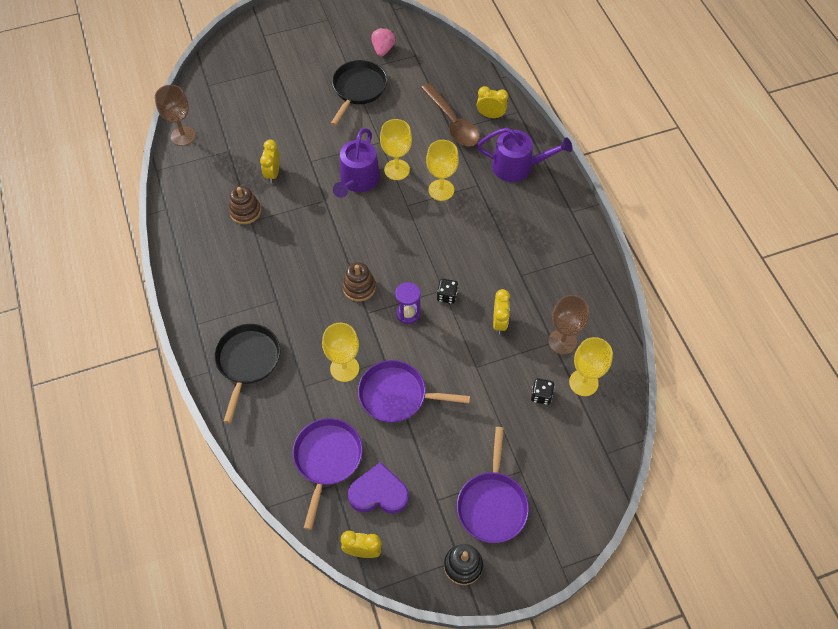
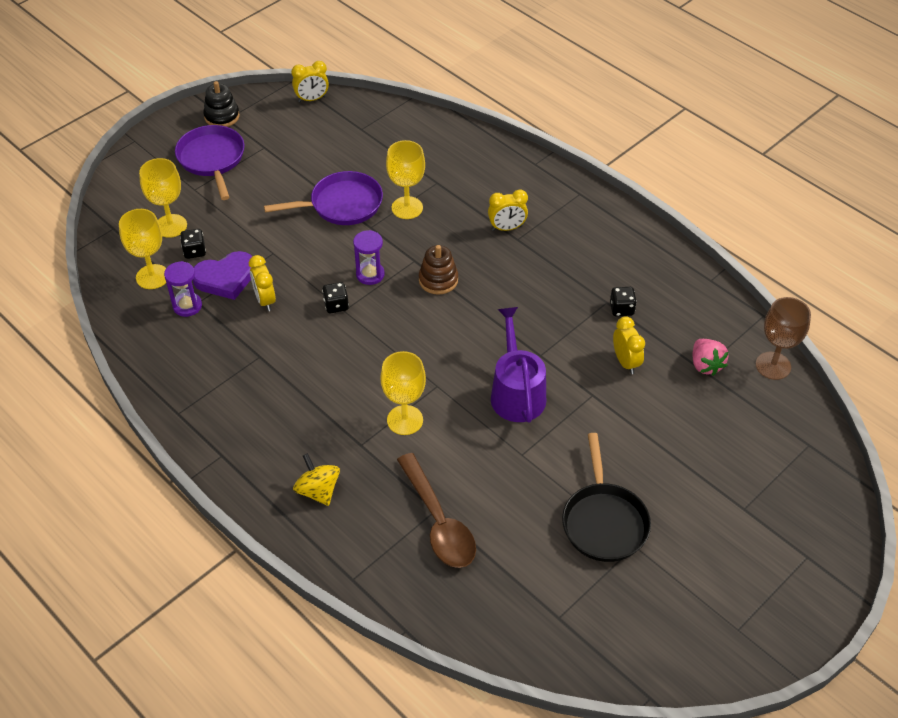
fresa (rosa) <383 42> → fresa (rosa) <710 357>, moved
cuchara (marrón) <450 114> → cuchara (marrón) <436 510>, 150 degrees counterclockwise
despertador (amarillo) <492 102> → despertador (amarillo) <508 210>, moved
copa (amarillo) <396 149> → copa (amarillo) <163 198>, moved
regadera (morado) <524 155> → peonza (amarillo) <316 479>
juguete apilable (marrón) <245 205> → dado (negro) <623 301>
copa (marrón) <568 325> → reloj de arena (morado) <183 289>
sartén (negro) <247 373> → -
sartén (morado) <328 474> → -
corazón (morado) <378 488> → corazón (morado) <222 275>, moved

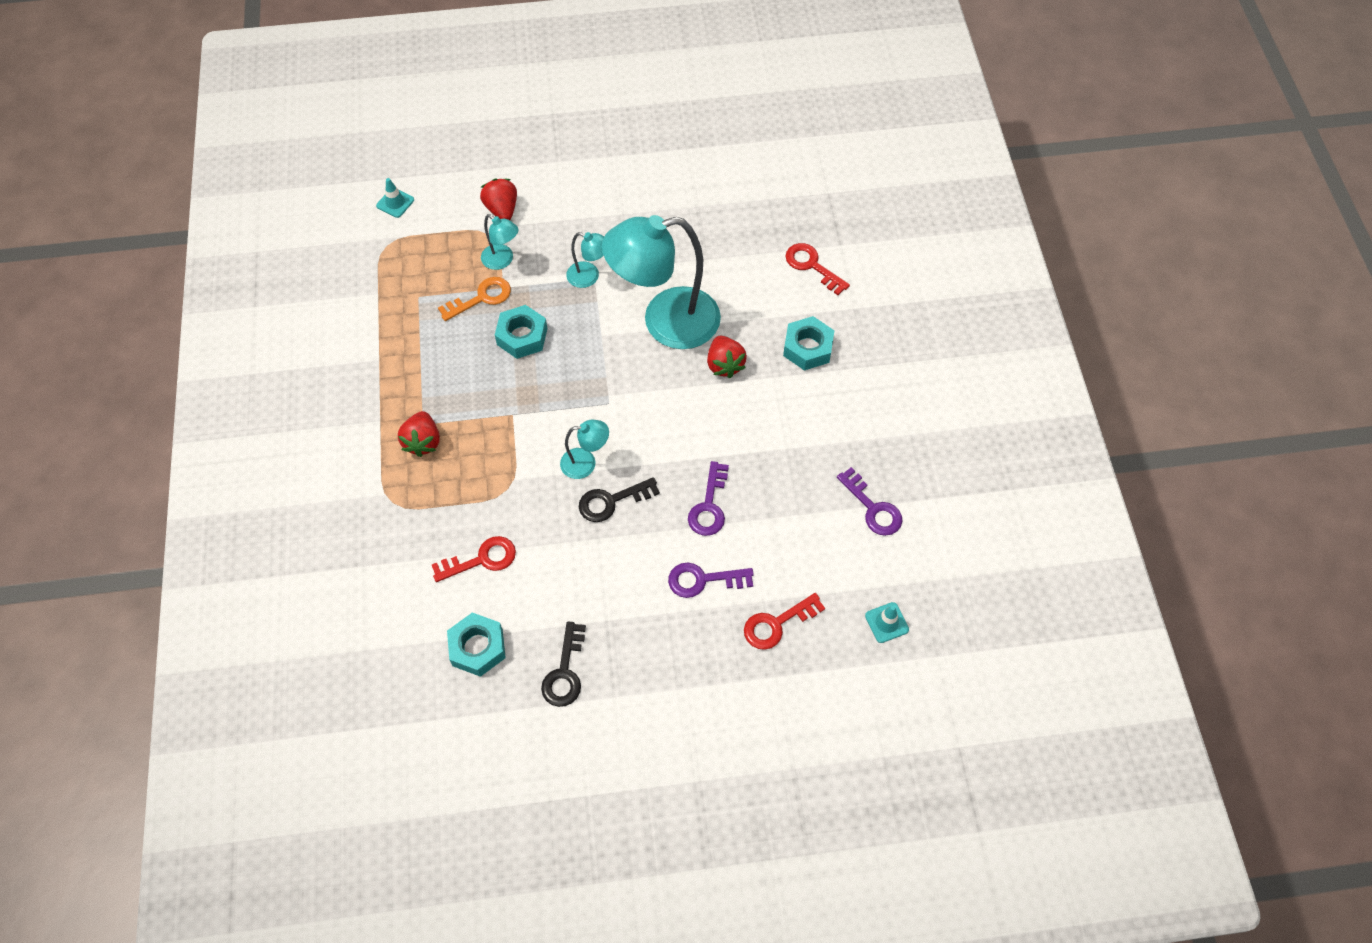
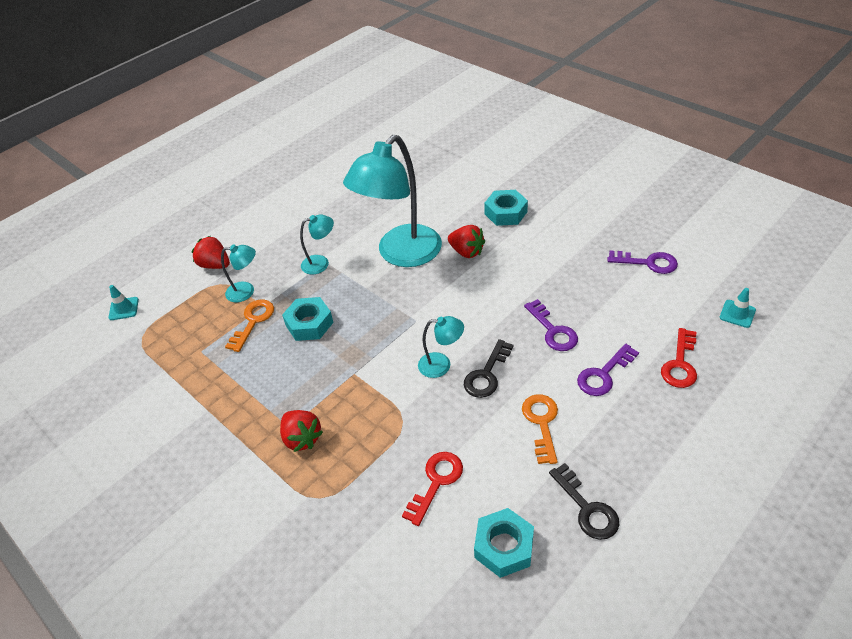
llave (rojo) <817 269> → -
lámpara (turquesa) <584 449> → lámpara (turquesa) <441 347>, 45 degrees clockwise
- → llave (naranja) <540 429>

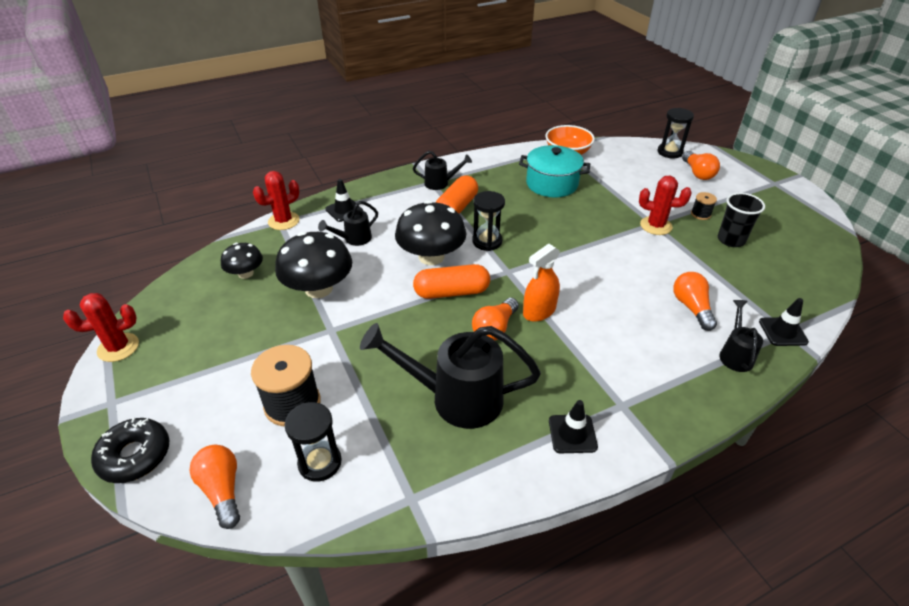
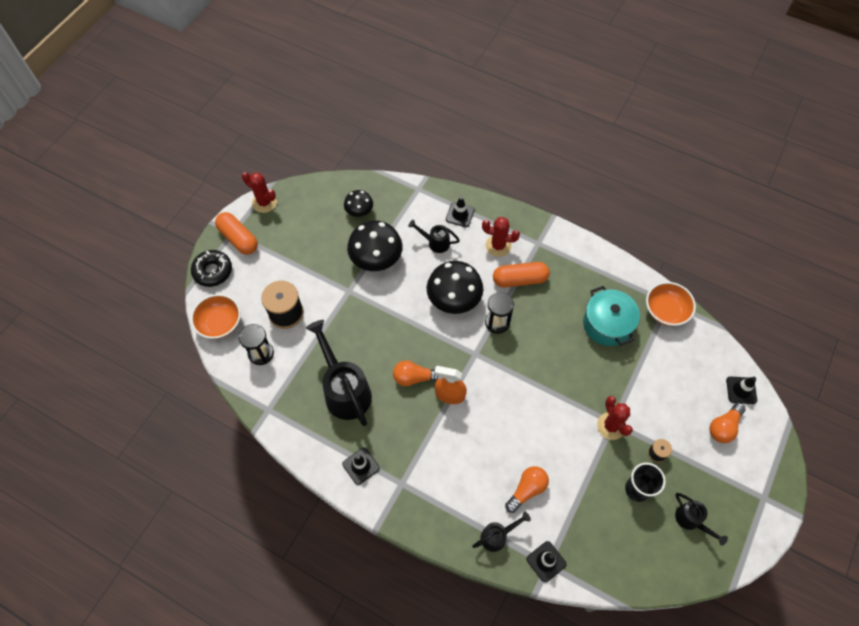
reloj de arena (negro) <675 133> → cono de tráfico (negro) <741 390>
regadera (negro) <442 170> → regadera (negro) <701 519>, moved
cactus (rojo) <276 200> → cactus (rojo) <501 237>, moved
cápsula (naranja) <451 281> → cápsula (naranja) <236 233>, moved
bombilla (naranja) <215 487> → cuenco (naranja) <216 316>

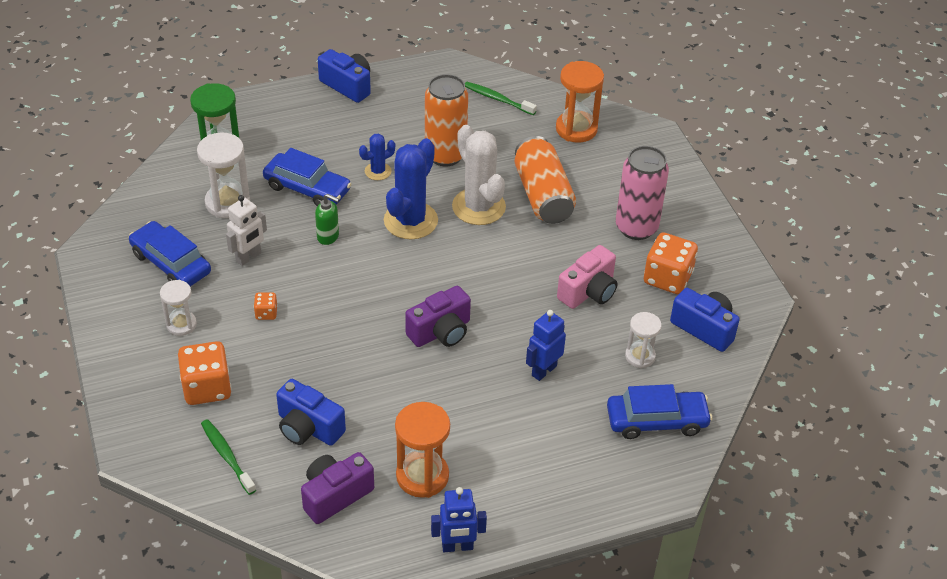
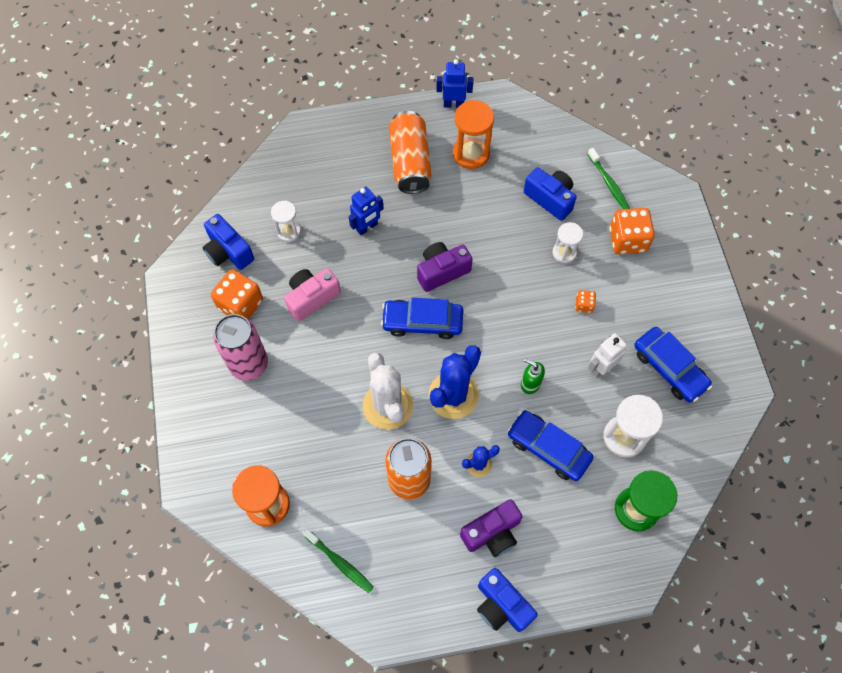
lata (naranja) <545 180> → lata (naranja) <410 152>, moved
reloj de arena (blanco) <178 308> → reloj de arena (blanco) <567 242>, moved
coche (azul) <659 411> → coche (azul) <422 318>, moved
cámara (morado) <337 488> → cámara (morado) <491 528>, moved

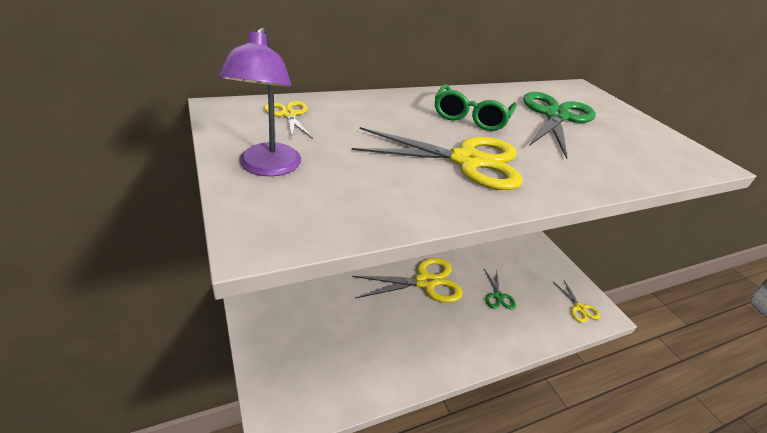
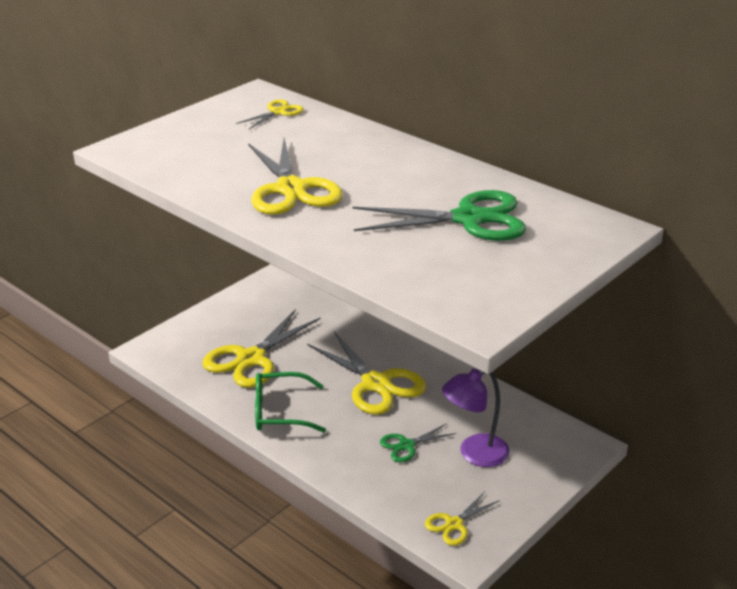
lámpara (morado) <260 102> → lámpara (morado) <476 418>, moved
gafas (verde) <476 107> → gafas (verde) <290 402>, moved
- → tijeras (amarillo) <261 348>

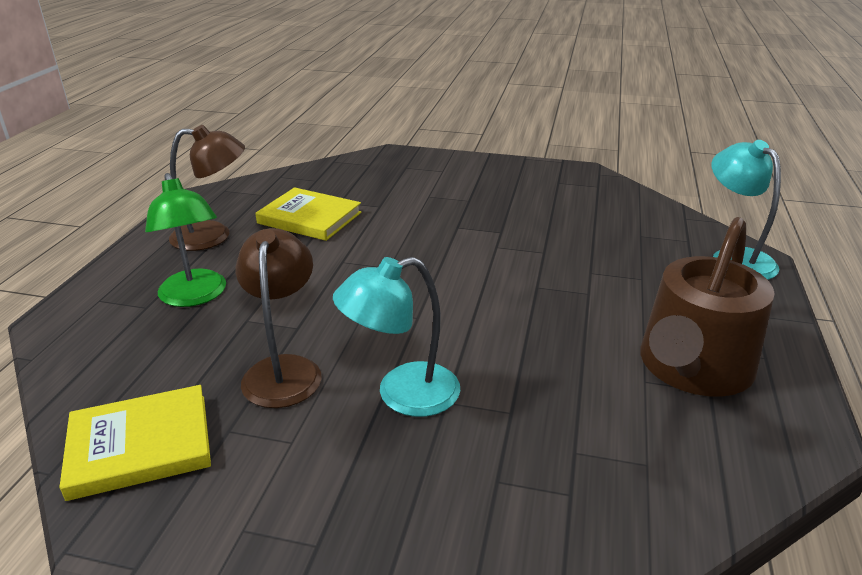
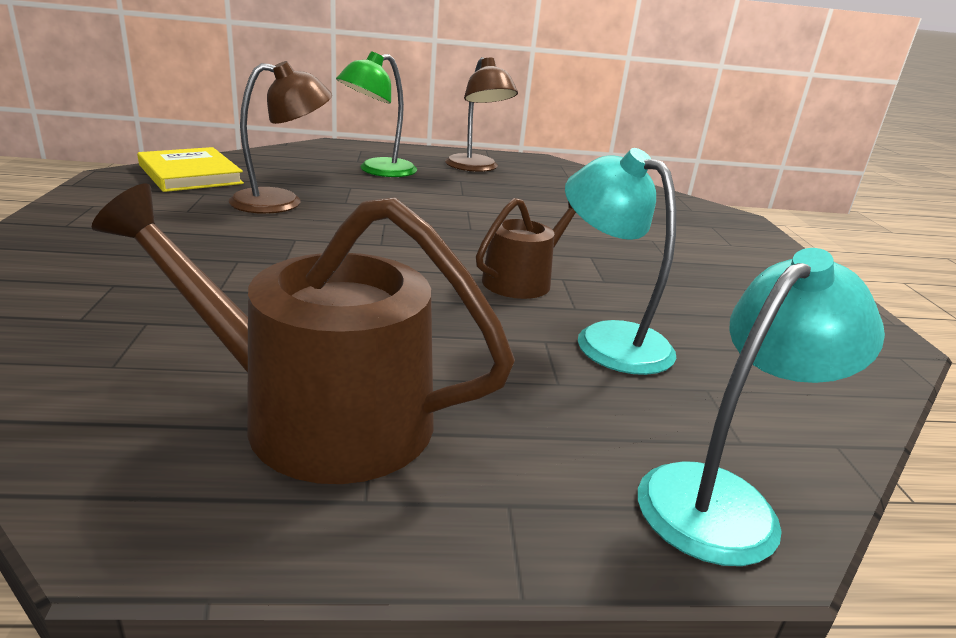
libro (amarillo) <308 214> → -
lámpara (turquesa) <396 337> → lámpara (turquesa) <620 261>, moved
- → regadera (marrón) <526 248>

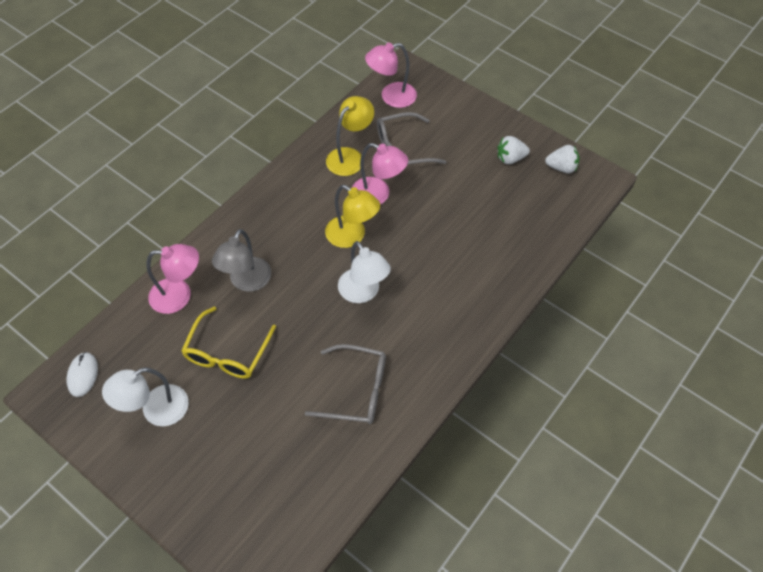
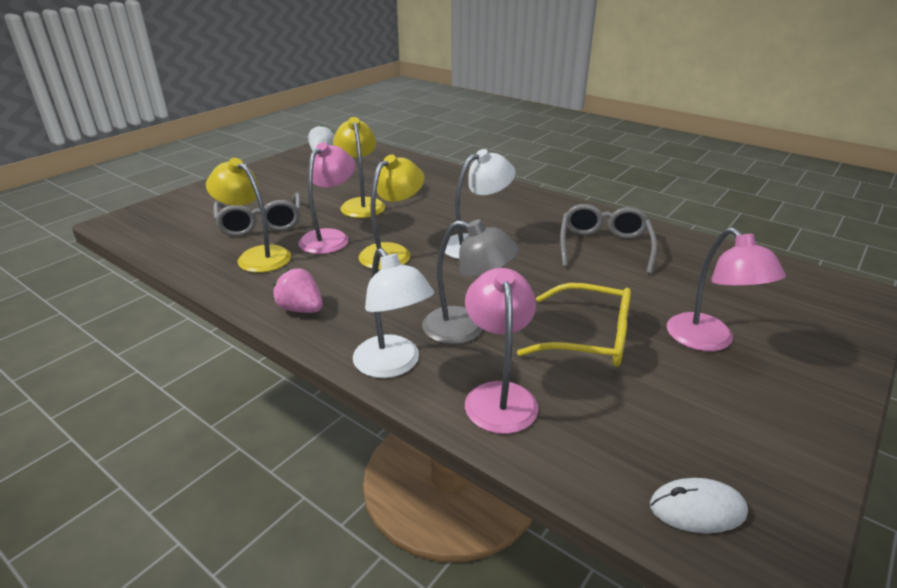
lámpara (rosa) <391 75> → lámpara (rosa) <726 289>, moved
fresa (blanco) <514 150> → -
lámpara (blanco) <145 396> → lámpara (blanco) <393 313>, moved
- → lámpara (amarillo) <359 167>
- → fresa (rosa) <298 291>

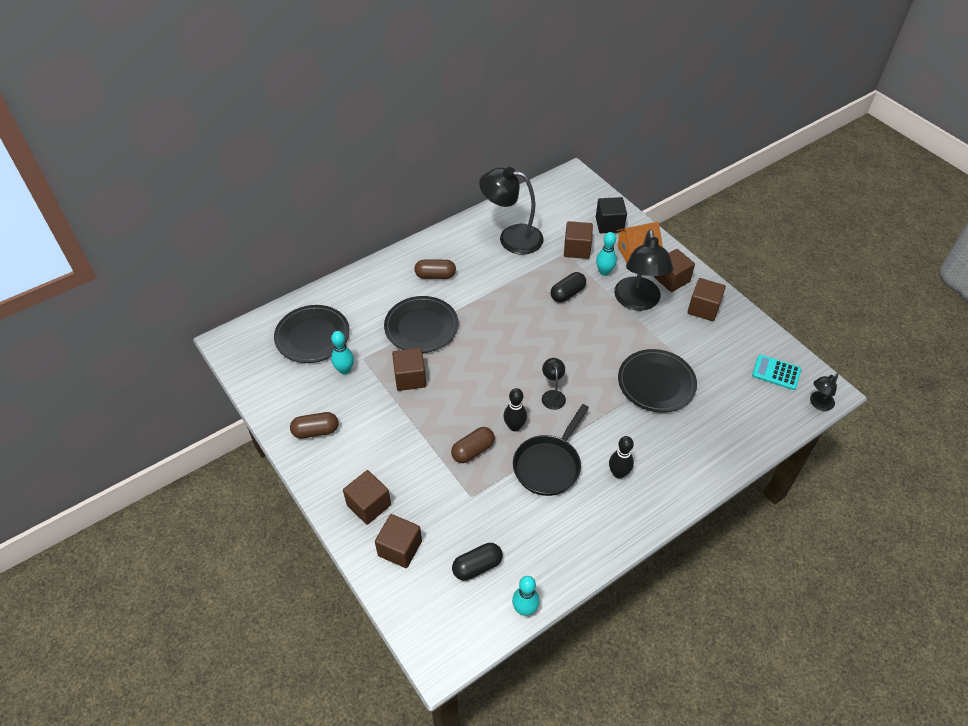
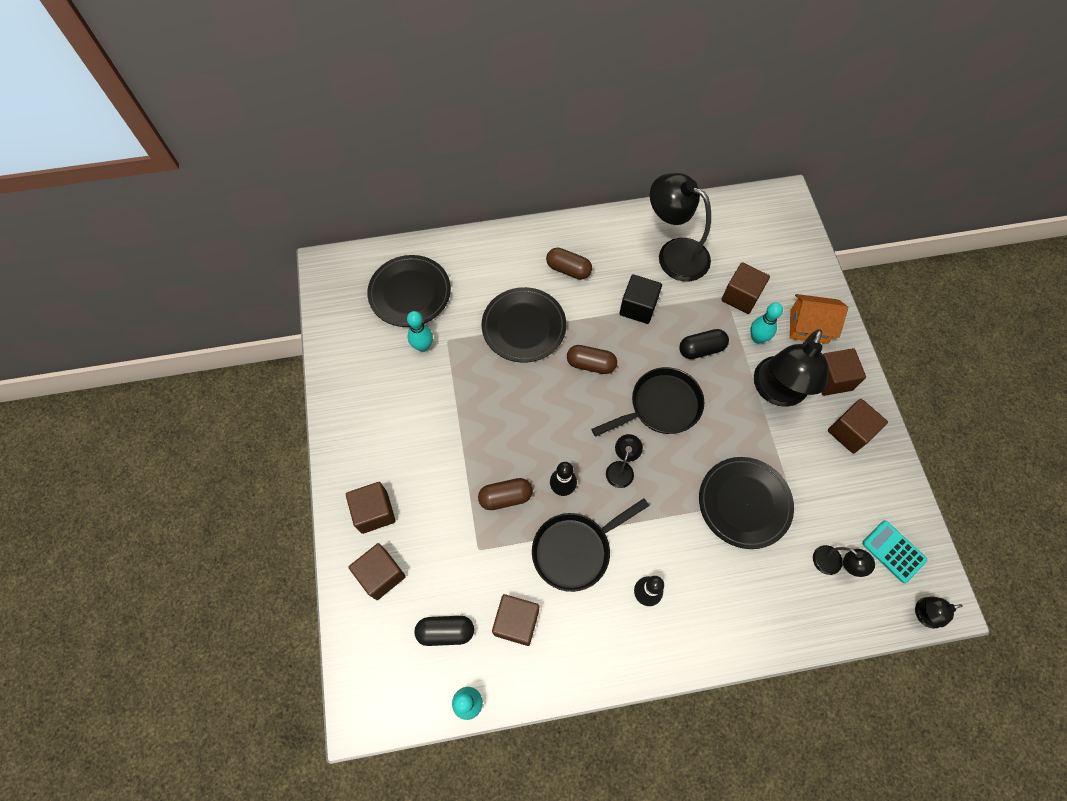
cubo (negro) <611 215> → cubo (negro) <640 299>, moved
cubo (marrón) <409 369> → cubo (marrón) <515 620>, moved
cápsula (marrón) <314 425> → cápsula (marrón) <592 359>, moved
- → sartén (negro) <647 402>
- → lámpara (negro) <844 561>

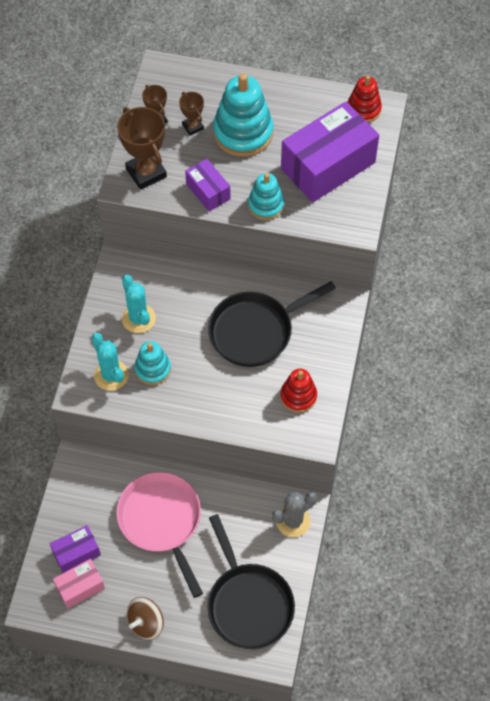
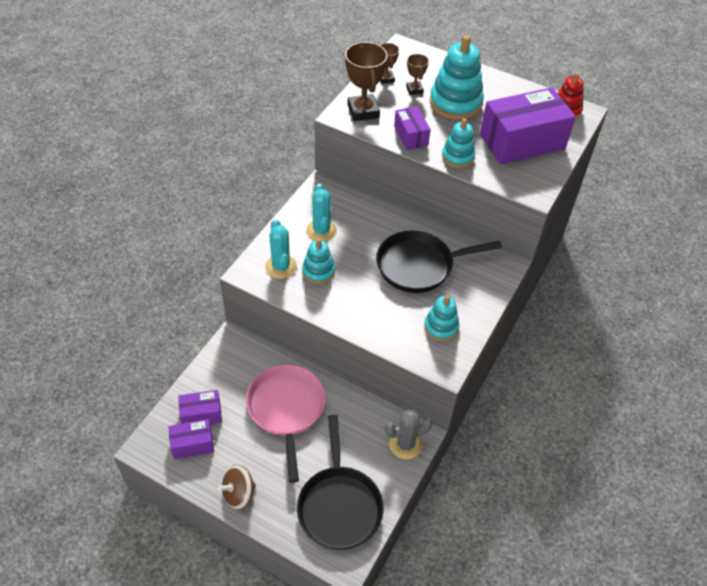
juguete apilable (rojo) <298 391> → juguete apilable (turquesa) <442 318>
caja (rosa) <79 584> → caja (morado) <191 439>

